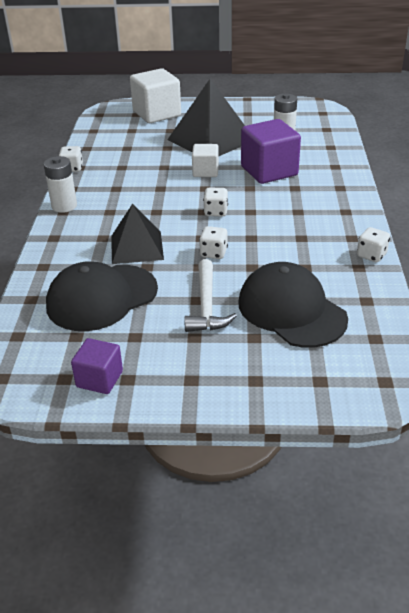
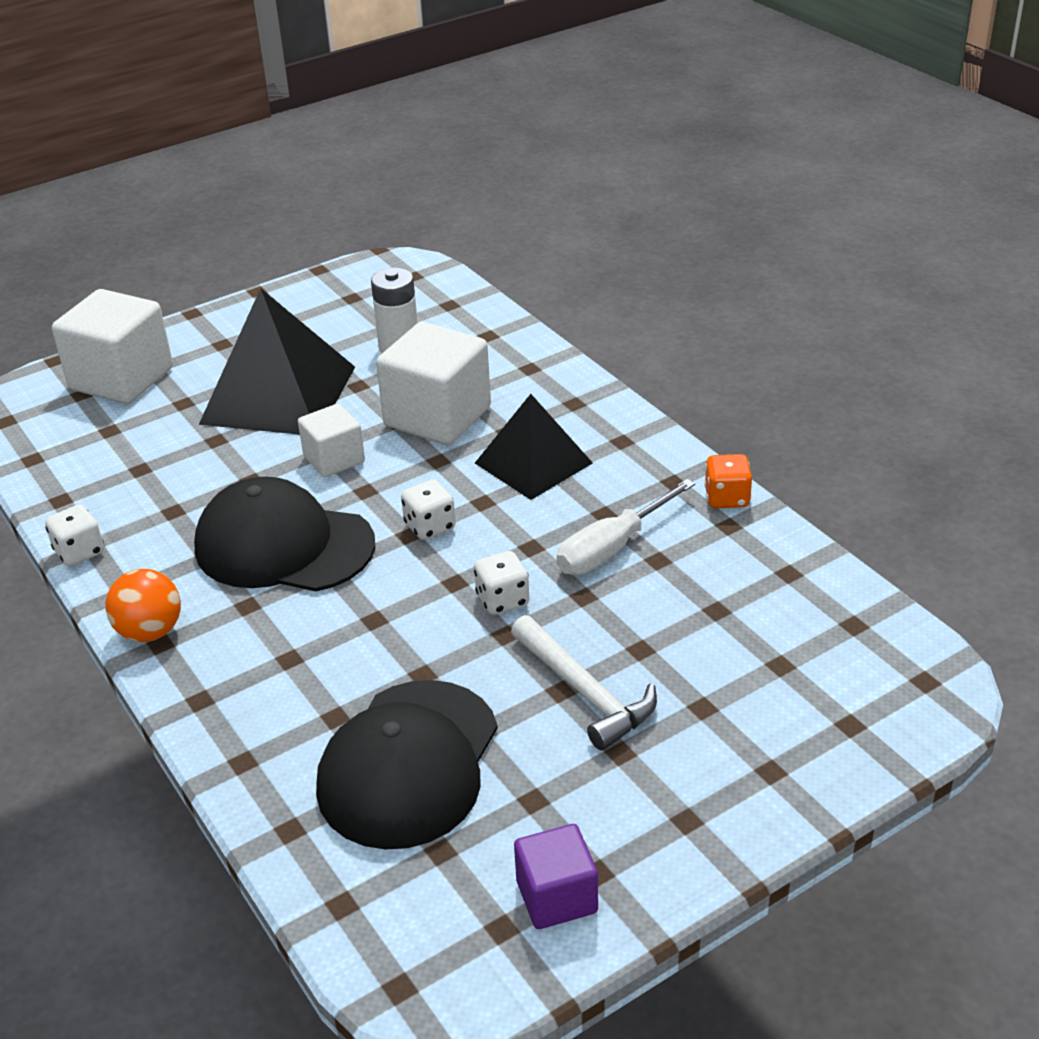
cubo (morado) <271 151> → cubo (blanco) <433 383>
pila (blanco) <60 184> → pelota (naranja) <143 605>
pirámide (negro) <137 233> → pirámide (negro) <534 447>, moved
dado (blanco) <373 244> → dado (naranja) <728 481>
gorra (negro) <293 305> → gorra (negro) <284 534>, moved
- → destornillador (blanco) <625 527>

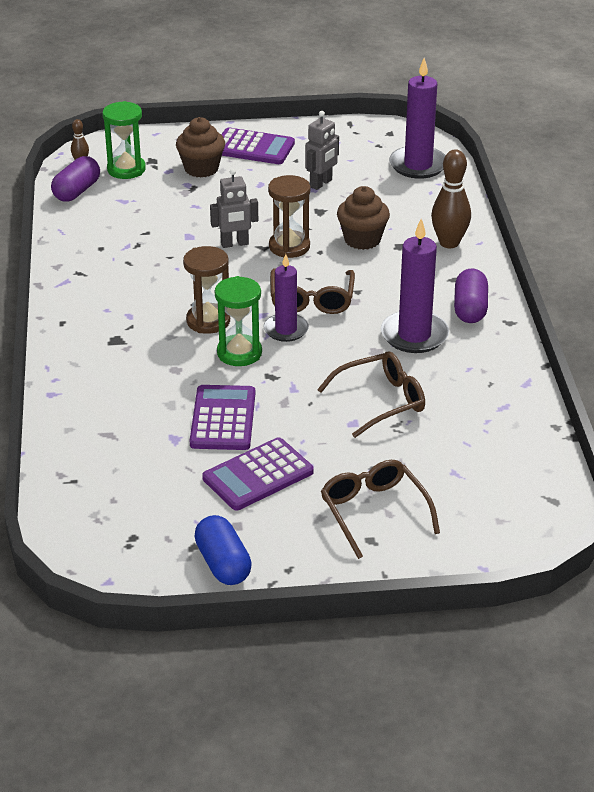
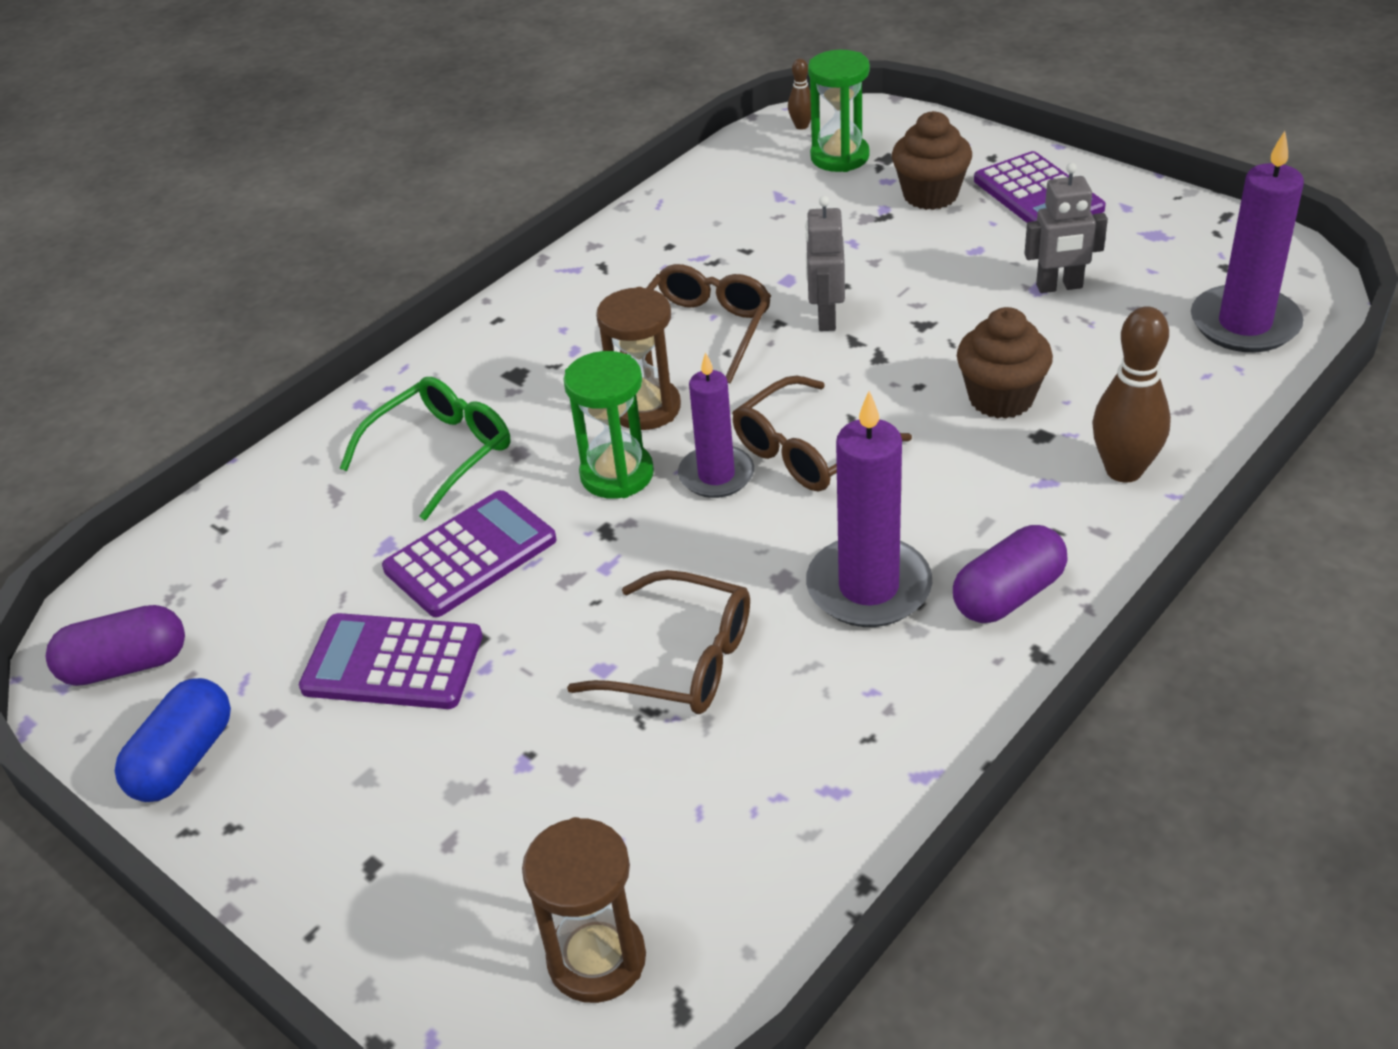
cápsula (morado) <75 179> → cápsula (morado) <115 645>, moved
robot (gris) <234 208> → robot (gris) <825 263>, 60 degrees clockwise
reloj de arena (marrón) <289 216> → reloj de arena (marrón) <584 910>, moved
gafas (marrón) <380 509> → gafas (marrón) <695 323>, moved
- → gafas (verde) <425 448>

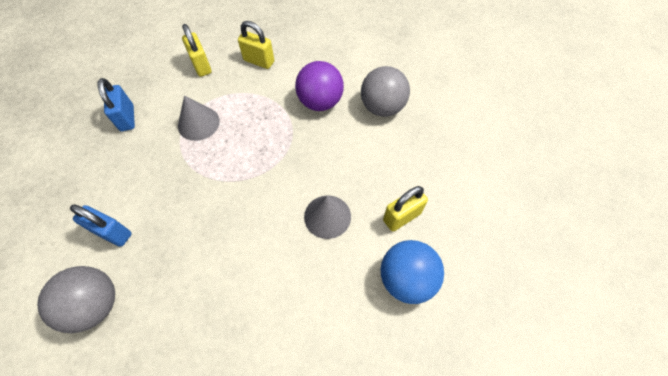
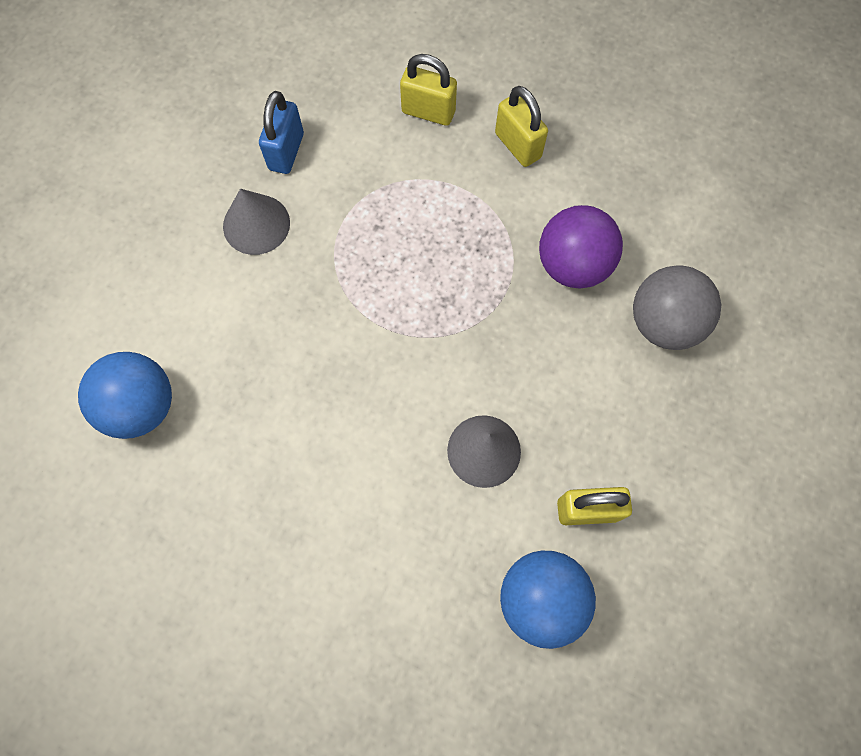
candado (amarillo) <197 50> → candado (amarillo) <428 90>, 75 degrees counterclockwise
cono (gris) <199 118> → cono (gris) <256 222>, moved
candado (azul) <101 225> → -
pelota (gris) <76 299> → pelota (azul) <125 395>

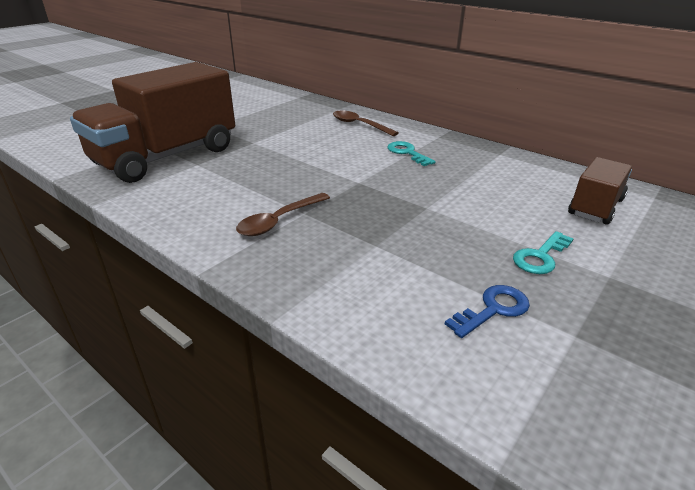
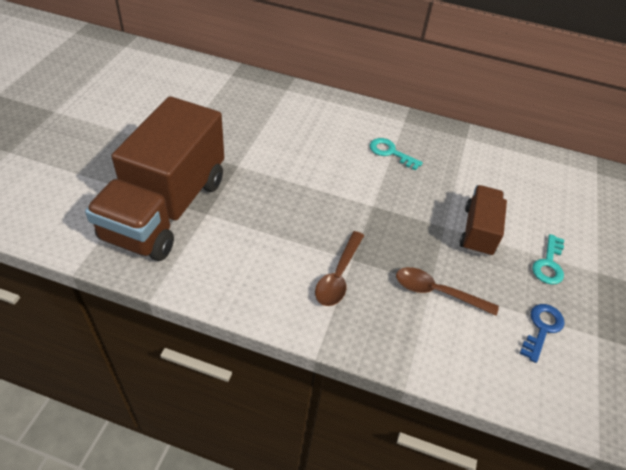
cuchara (marrón) <366 123> → cuchara (marrón) <447 291>, moved
camión (marrón) <600 191> → camión (marrón) <483 221>, moved

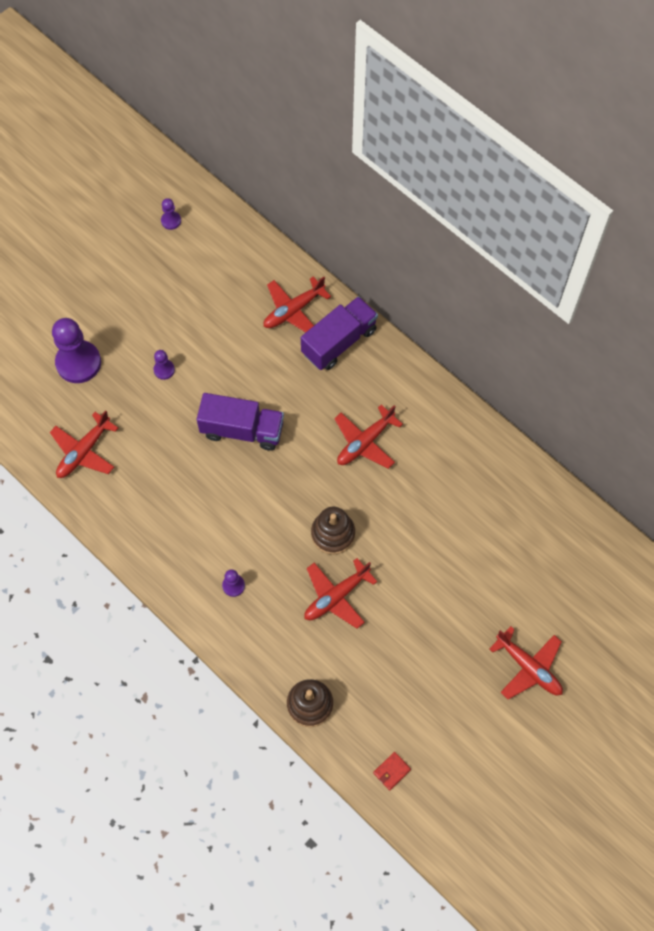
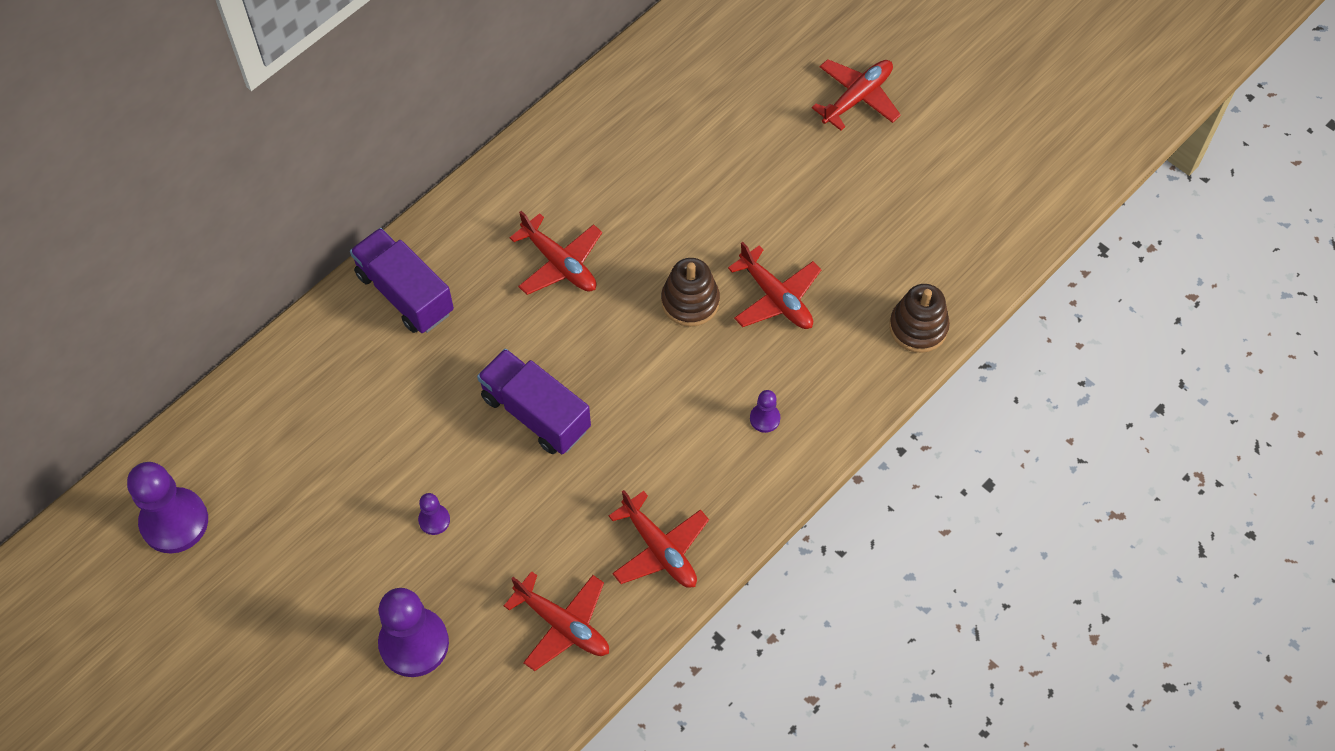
peón (morado) <171 214> → peón (morado) <167 508>, x2.14
avión (rojo) <297 304> → avión (rojo) <659 539>, moved
camión (morado) <240 422> → camión (morado) <534 401>, 60 degrees counterclockwise
cartera (rojo) <392 771> → -

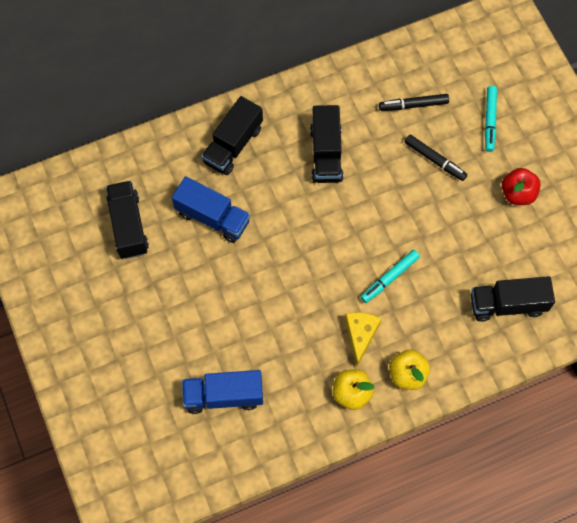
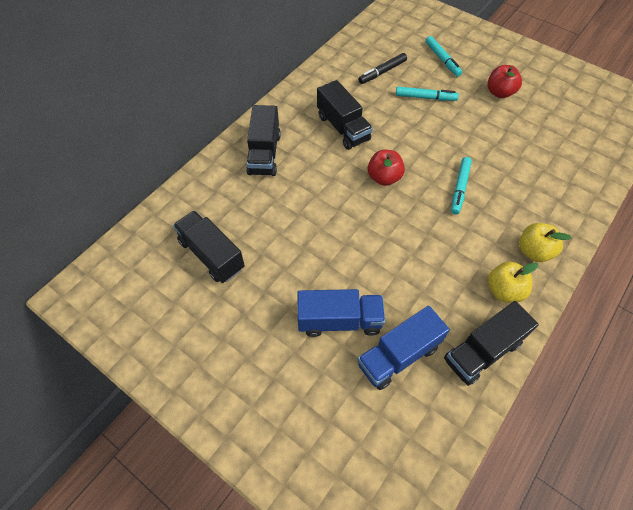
rotulador (negro) <436 158> → rotulador (turquesa) <427 94>
camión (azul) <211 209> → camión (azul) <341 313>, moved
camión (negro) <513 299> → camión (negro) <491 343>, moved
queso (amarillo) <363 339> → -
- → manzana (rojo) <386 168>

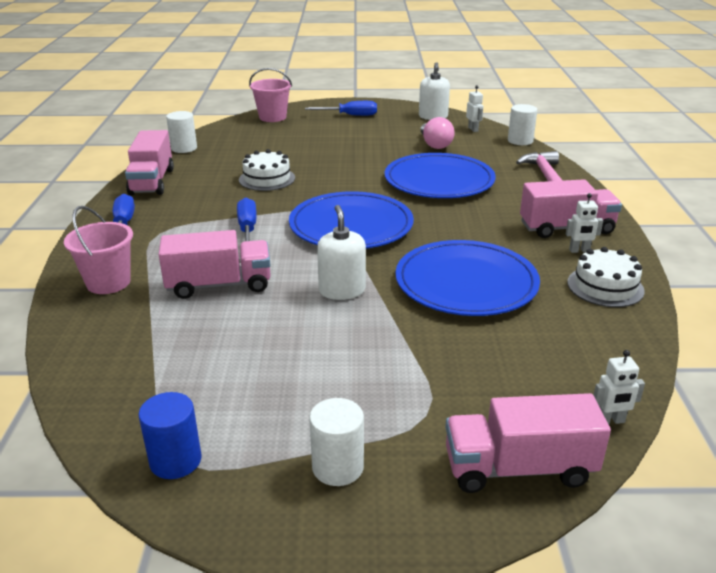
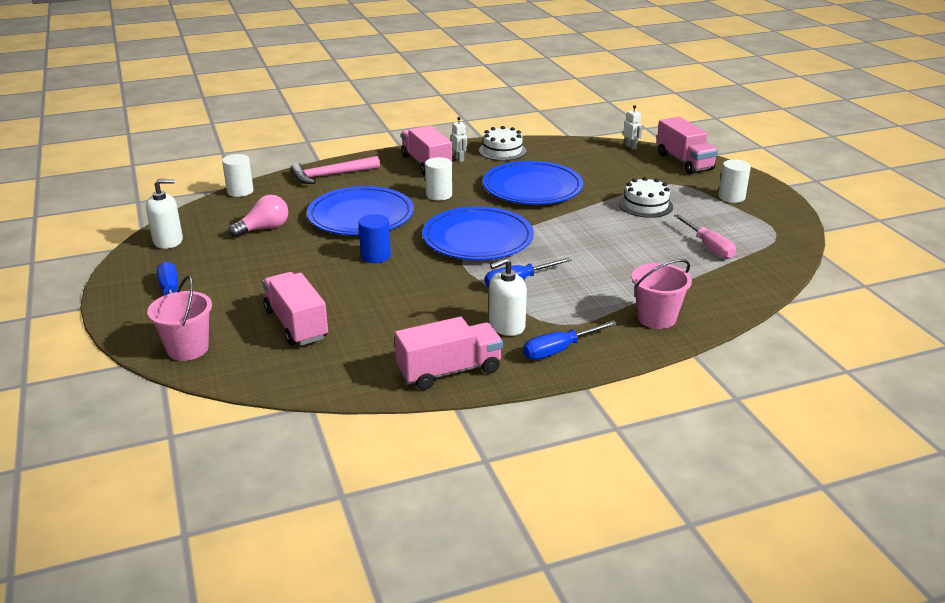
robot (blanco) <474 108> → -
cilindro (blanco) <181 132> → cilindro (blanco) <438 179>, moved
tarta (blanco) <267 170> → tarta (blanco) <646 197>, moved
dispensador de jabón (blanco) <341 252> → dispensador de jabón (blanco) <508 297>, moved
camión (rosa) <214 264> → camión (rosa) <295 309>, moved
cilindro (azul) <170 435> → cilindro (azul) <375 238>, moved
- → destornillador (rosa) <705 236>

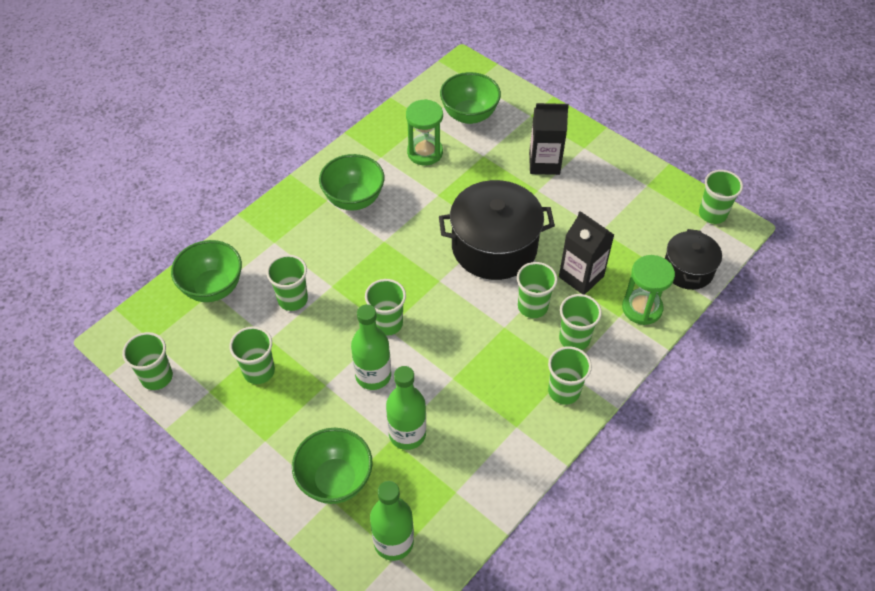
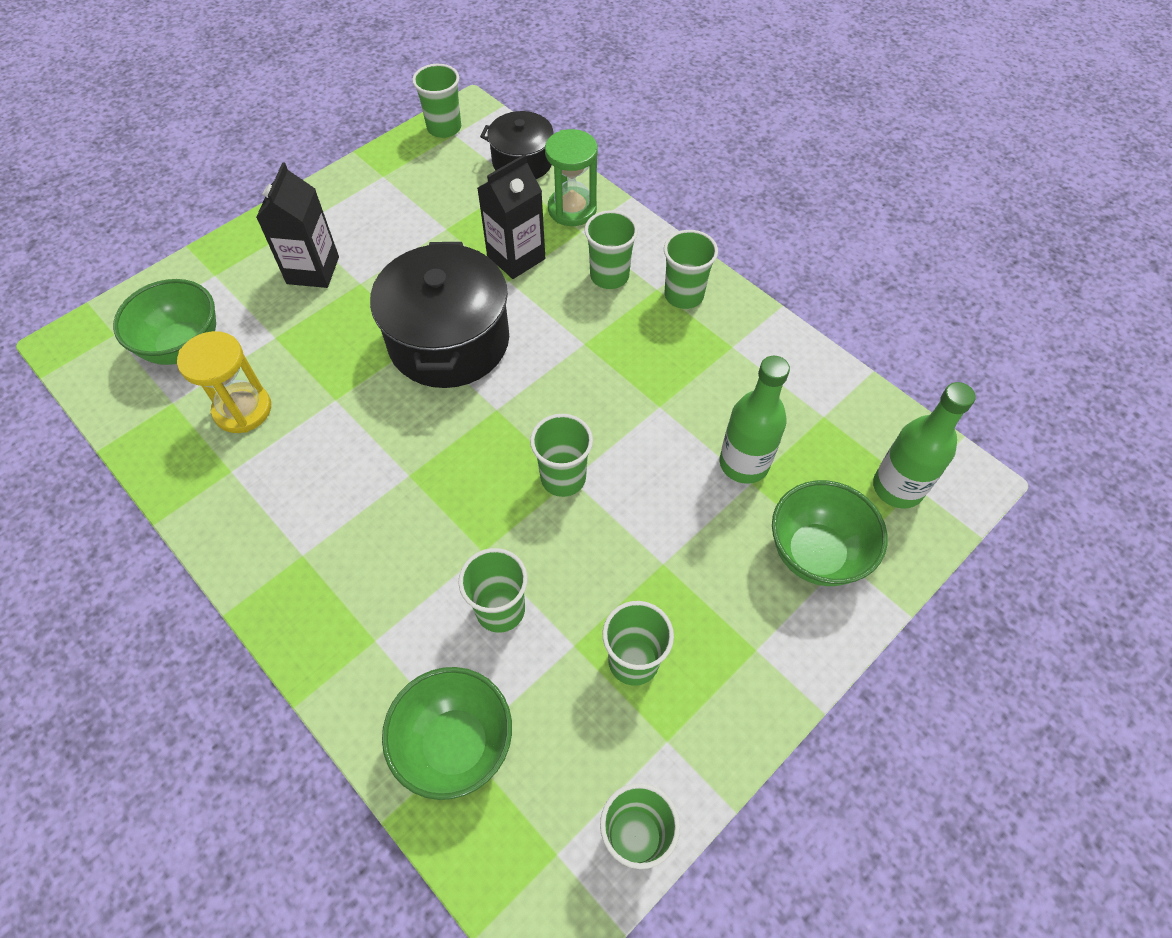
reloj de arena (verde) <424 132> → reloj de arena (amarillo) <224 382>
cuenco (verde) <351 182> → -
vaso (verde) <537 290> → -
botella (verde) <371 347> → -

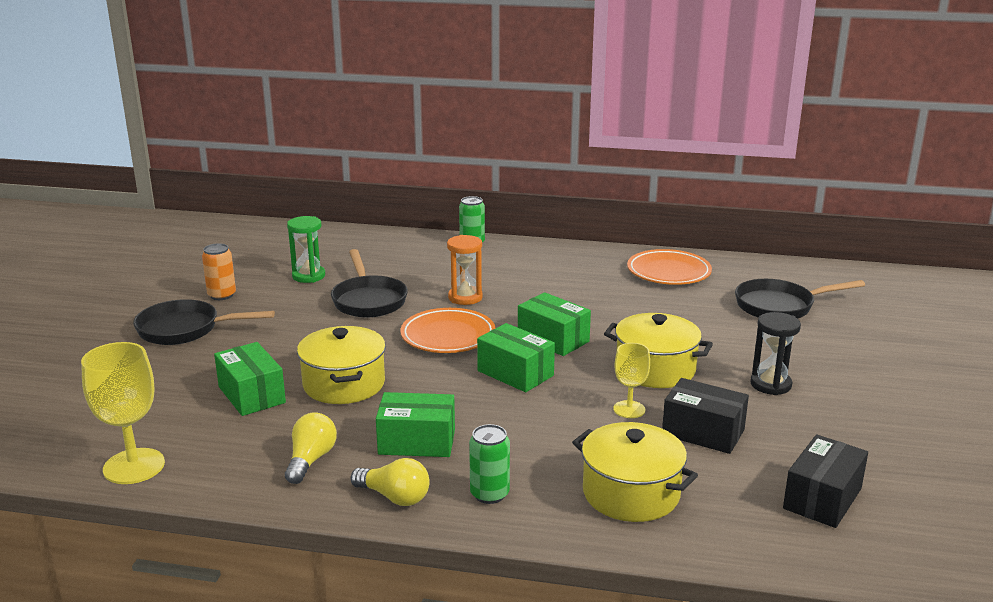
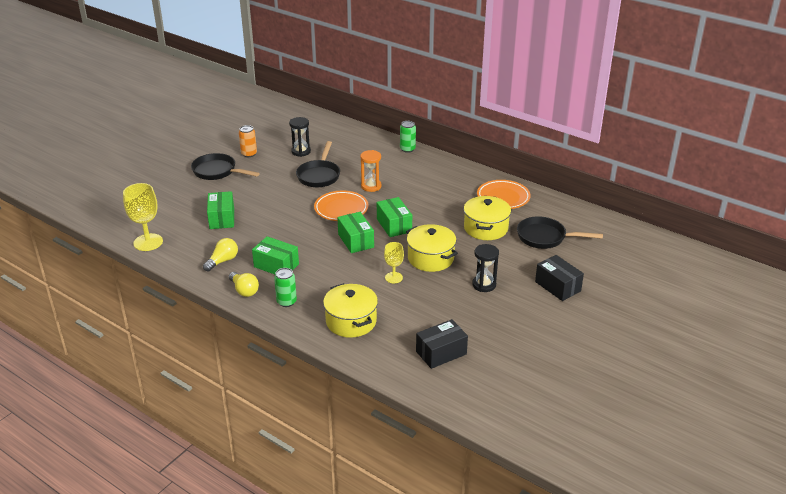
reloj de arena (verde) <306 249> → reloj de arena (negro) <300 137>
olla (amarillo) <341 365> → olla (amarillo) <487 218>, moved
caja (negro) <705 416> → caja (negro) <559 278>, moved

